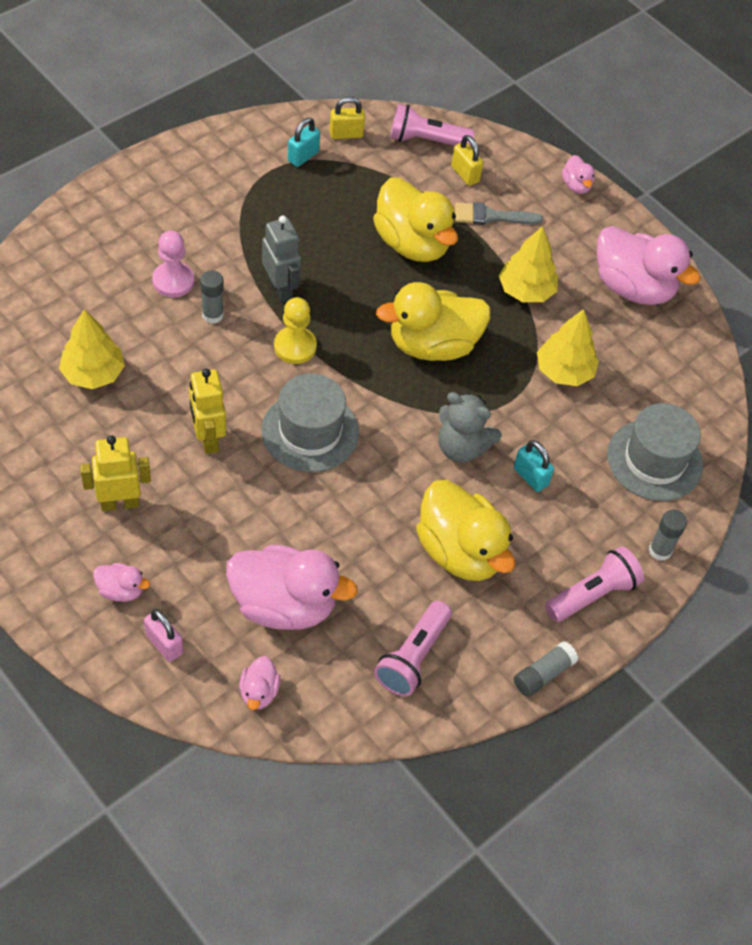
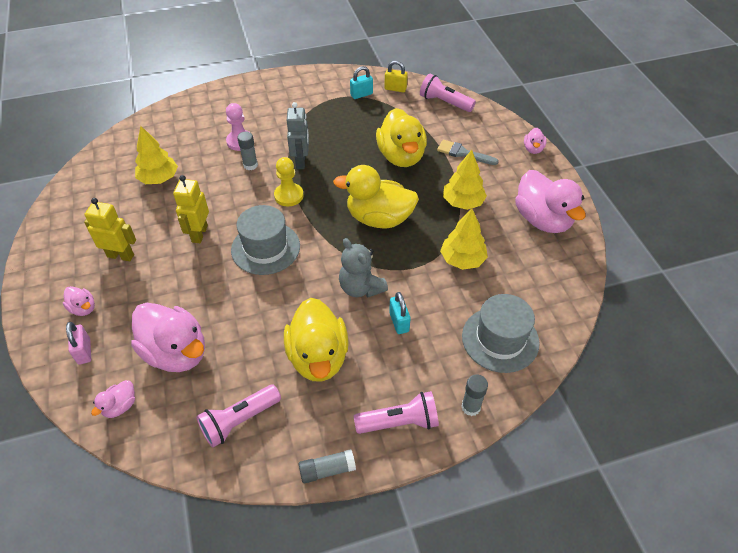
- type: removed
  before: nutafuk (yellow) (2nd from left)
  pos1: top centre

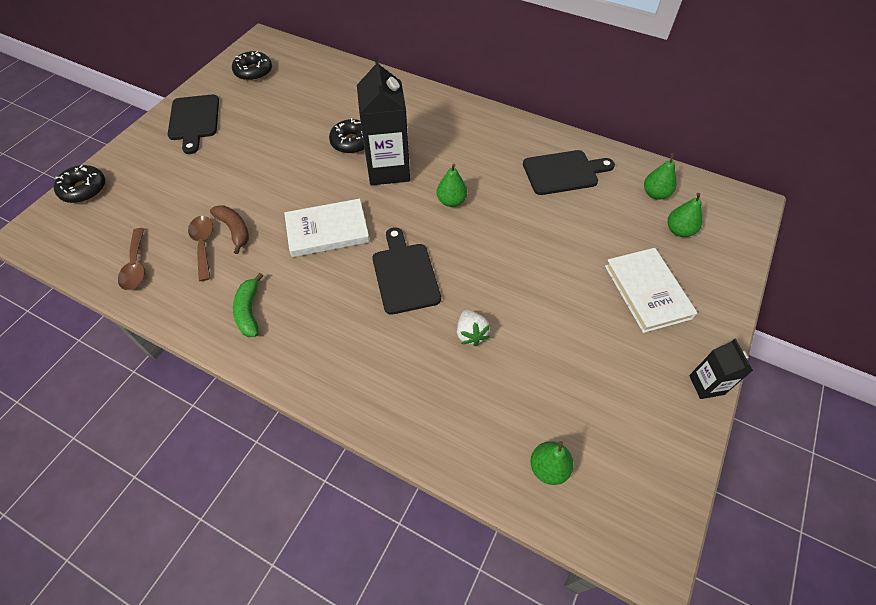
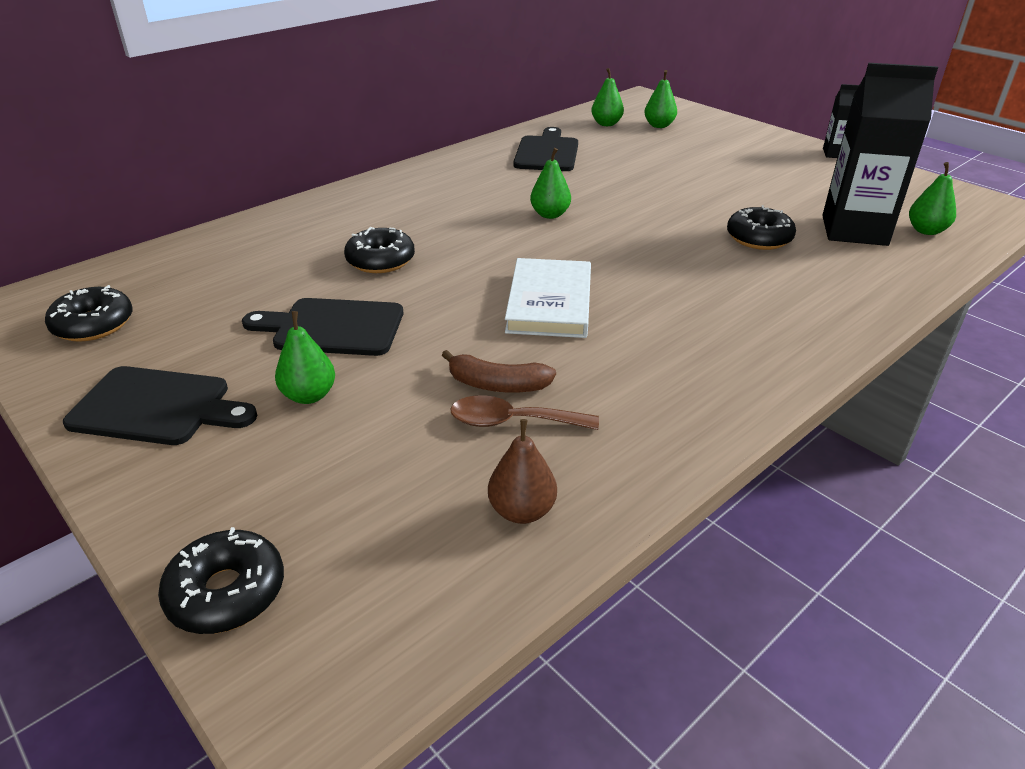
- type: removed
  before: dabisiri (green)
  pos1: middle left
- type: removed
  before: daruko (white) (2nd from left)
  pos1: middle right
- type: added
  after: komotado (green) (1st from left)
  pos2: middle left
- type: moved
  before: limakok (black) (1st from left in the first image)
  after: limakok (black) (2nd from left)
  pos1: top centre
  pos2: top right
- type: moved
  before: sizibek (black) (2nd from left)
  pos1: centre
  pos2: middle left
- type: replaced
  before: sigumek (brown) (1st from left)
  after: komotado (brown)
  pos1: middle left
  pos2: centre
- type: replaced
  before: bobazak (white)
  after: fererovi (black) (4th from left)
  pos1: centre
  pos2: top right
- type: turned
  before: dabisiri (brown)
  pos1: middle left
  pos2: centre
  turn: -150

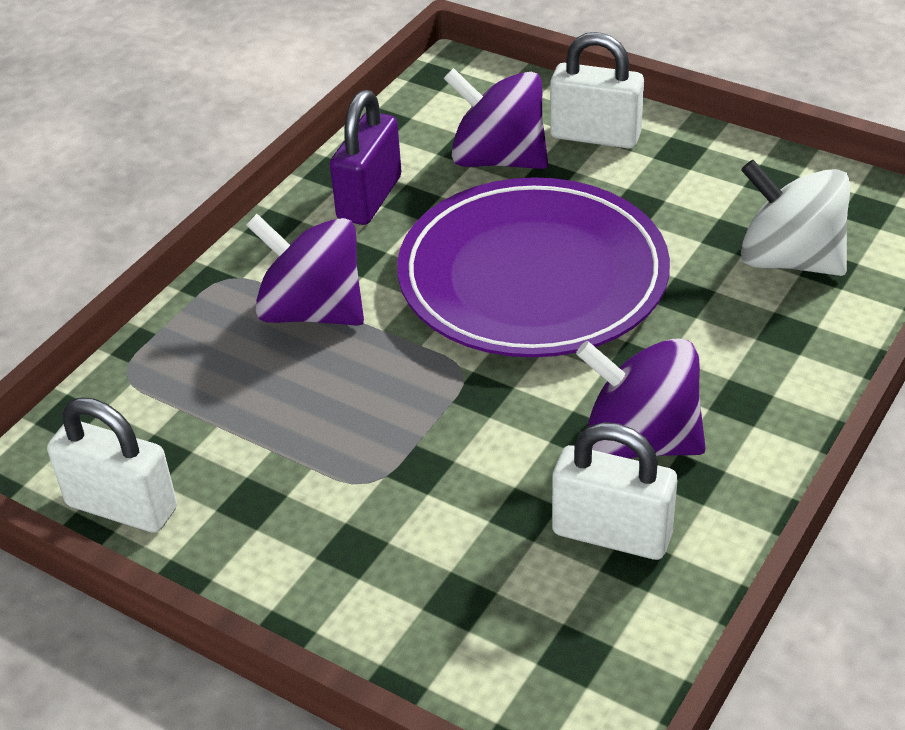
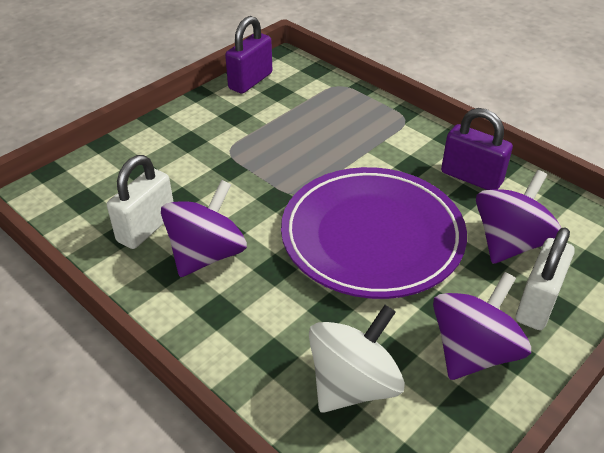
- type: moved
  before: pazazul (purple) (1st from left in the first image)
  after: pazazul (purple) (2nd from left)
  pos1: centre
  pos2: bottom right
- type: recoloured
  before: nutafuk (white) (1st from left)
  after: nutafuk (purple) (1st from left)
  pos1: middle left
  pos2: top centre

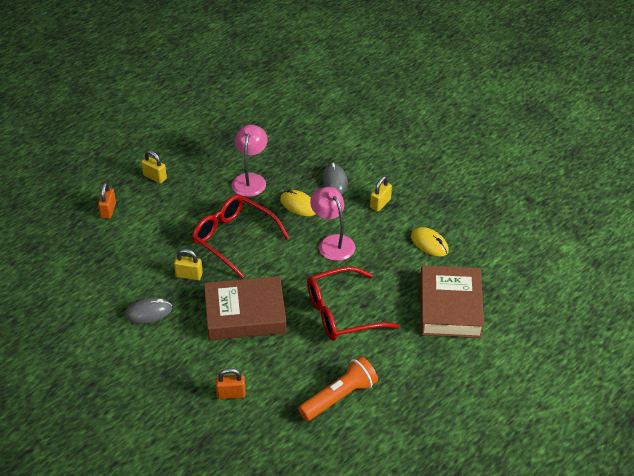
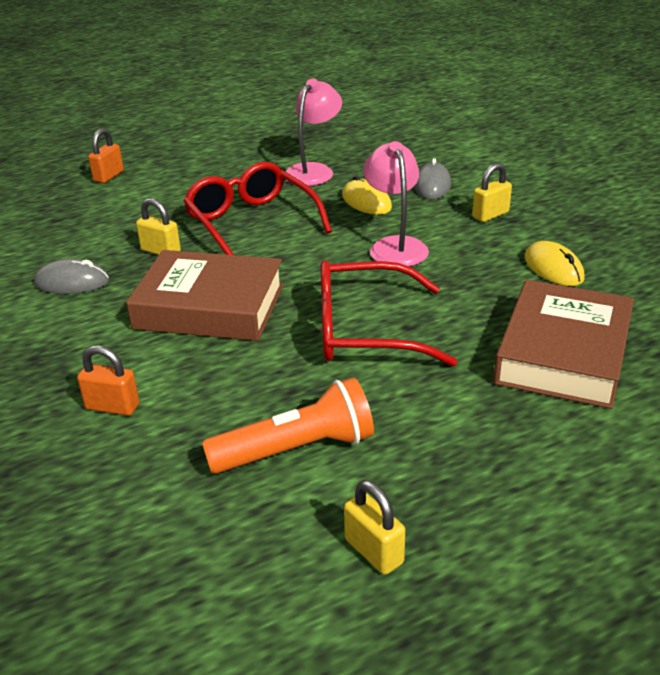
- type: moved
  before: nutafuk (yellow) (1st from left in the first image)
  after: nutafuk (yellow) (2nd from left)
  pos1: middle left
  pos2: bottom centre

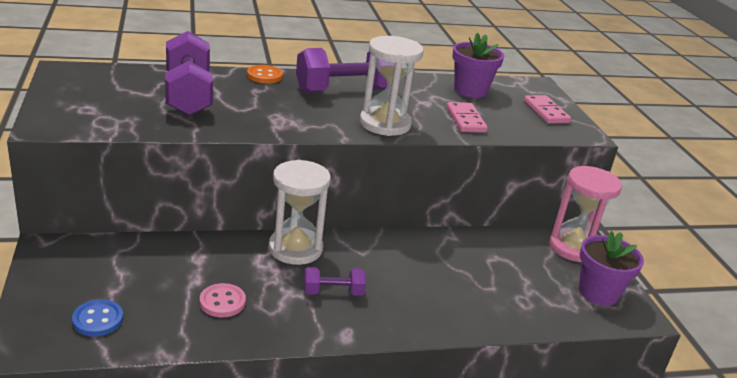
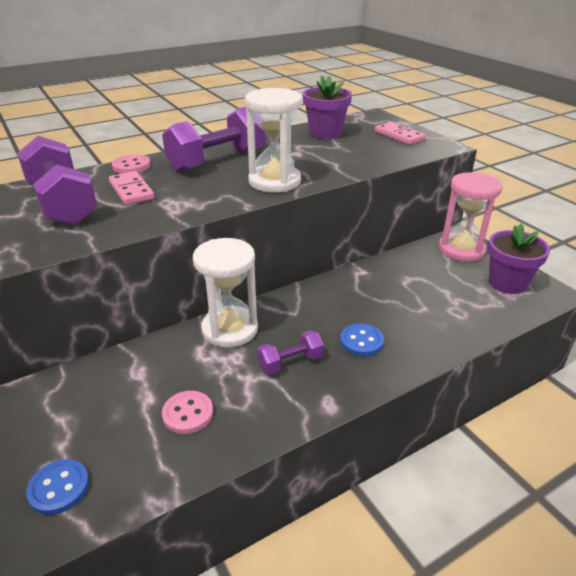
- type: added
  after: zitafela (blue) (2nd from left)
  pos2: centre
- type: moved
  before: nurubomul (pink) (1st from left)
  pos1: top centre
  pos2: top left
- type: recoloured
  before: zitafela (orange)
  after: zitafela (pink) (1st from left)
  pos1: top centre
  pos2: top left

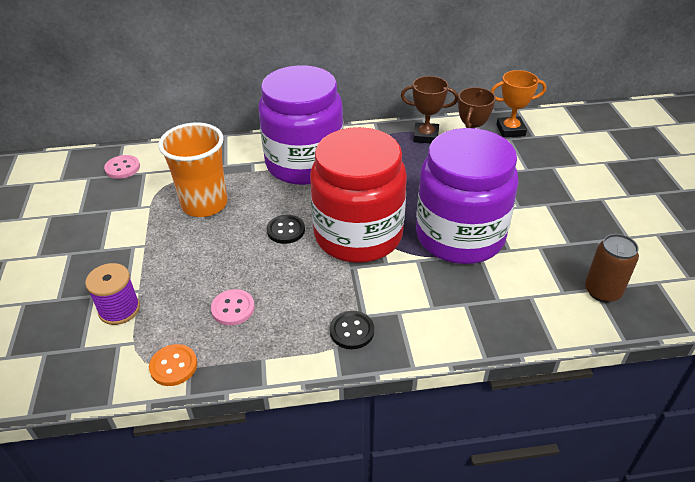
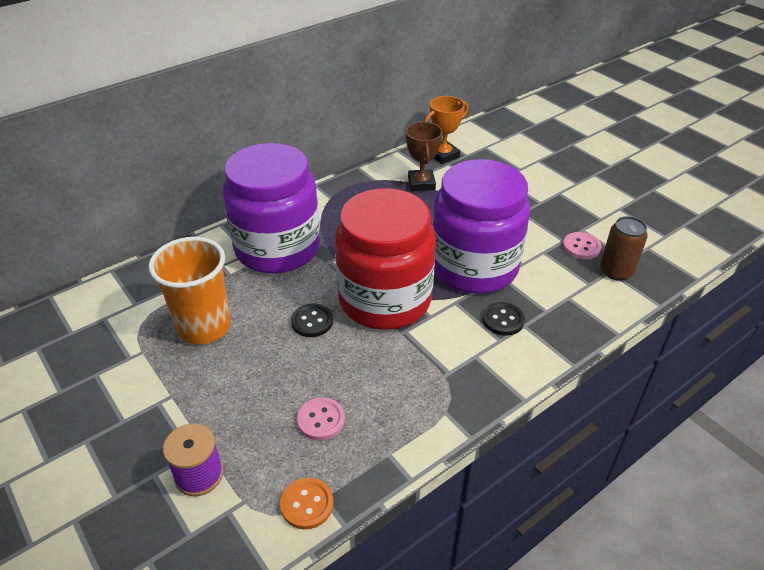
- type: removed
  before: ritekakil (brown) (1st from left)
  pos1: top centre
- type: moved
  before: zitafela (pink) (1st from left in the first image)
  after: zitafela (pink) (2nd from left)
  pos1: middle left
  pos2: middle right
- type: moved
  before: zitafela (black) (2nd from left)
  pos1: bottom centre
  pos2: centre

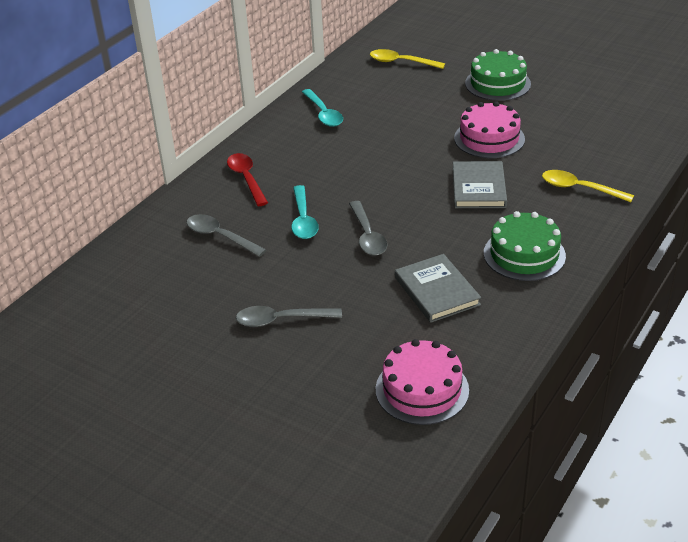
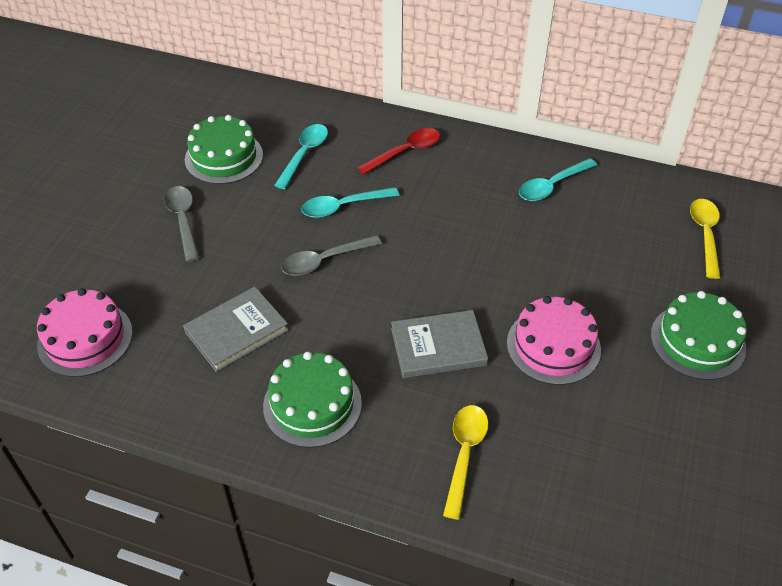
- type: added
  after: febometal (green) (1st from left)
  pos2: top left
- type: recoloured
  before: sigumek (grey) (1st from left)
  after: sigumek (turquoise) (1st from left)
  pos1: middle left
  pos2: top centre

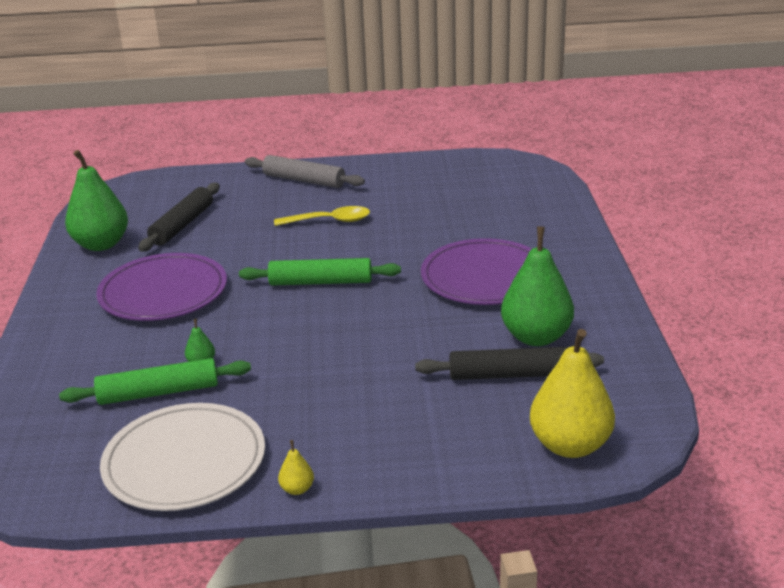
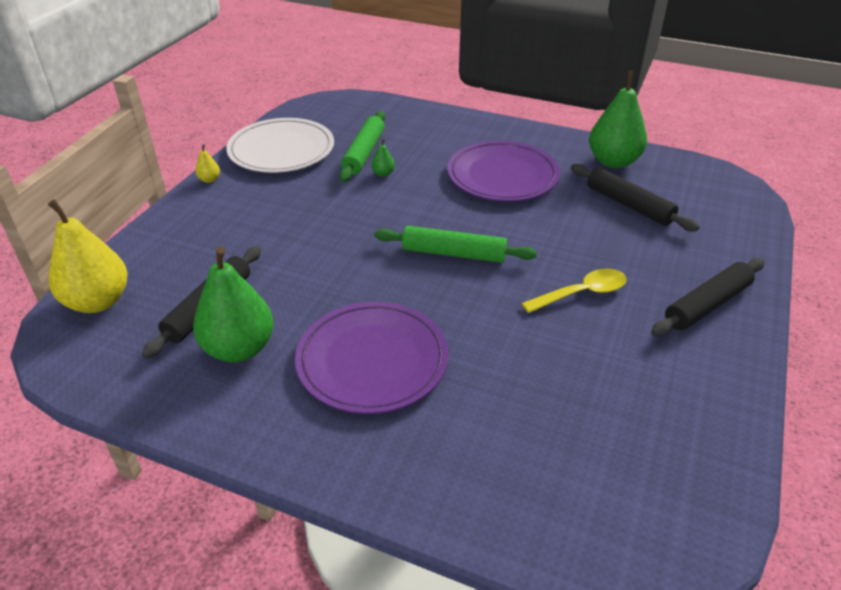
- type: recoloured
  before: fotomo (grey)
  after: fotomo (black) (3rd from left)
  pos1: top centre
  pos2: middle right
- type: turned
  before: fotomo (green) (2nd from left)
  pos1: centre
  pos2: centre
  turn: 75
- type: turned
  before: sigumek (yellow)
  pos1: centre
  pos2: middle right
  turn: -135

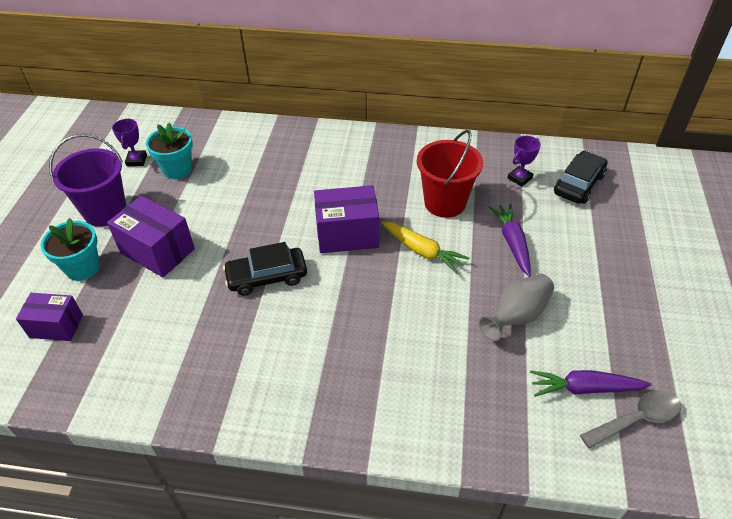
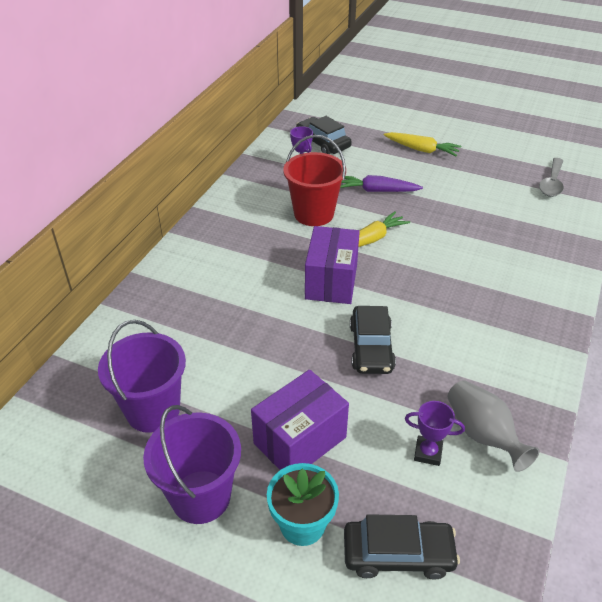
- type: removed
  before: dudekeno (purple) (2nd from left)
  pos1: bottom right
- type: added
  after: dudekeno (yellow) (2nd from left)
  pos2: top right
- type: moved
  before: ritekakil (purple) (1st from left in the first image)
  after: ritekakil (purple) (2nd from left)
  pos1: top left
  pos2: bottom right
- type: moved
  before: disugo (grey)
  pos1: middle right
  pos2: bottom right
- type: replaced
  before: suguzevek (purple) (1st from left)
  after: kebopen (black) (3rd from left)
  pos1: middle left
  pos2: bottom right
- type: replaced
  before: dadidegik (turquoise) (2nd from left)
  after: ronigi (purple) (1st from left)
  pos1: top left
  pos2: middle left
- type: turned
  before: sigumek (grey)
  pos1: bottom right
  pos2: top right
  turn: -150

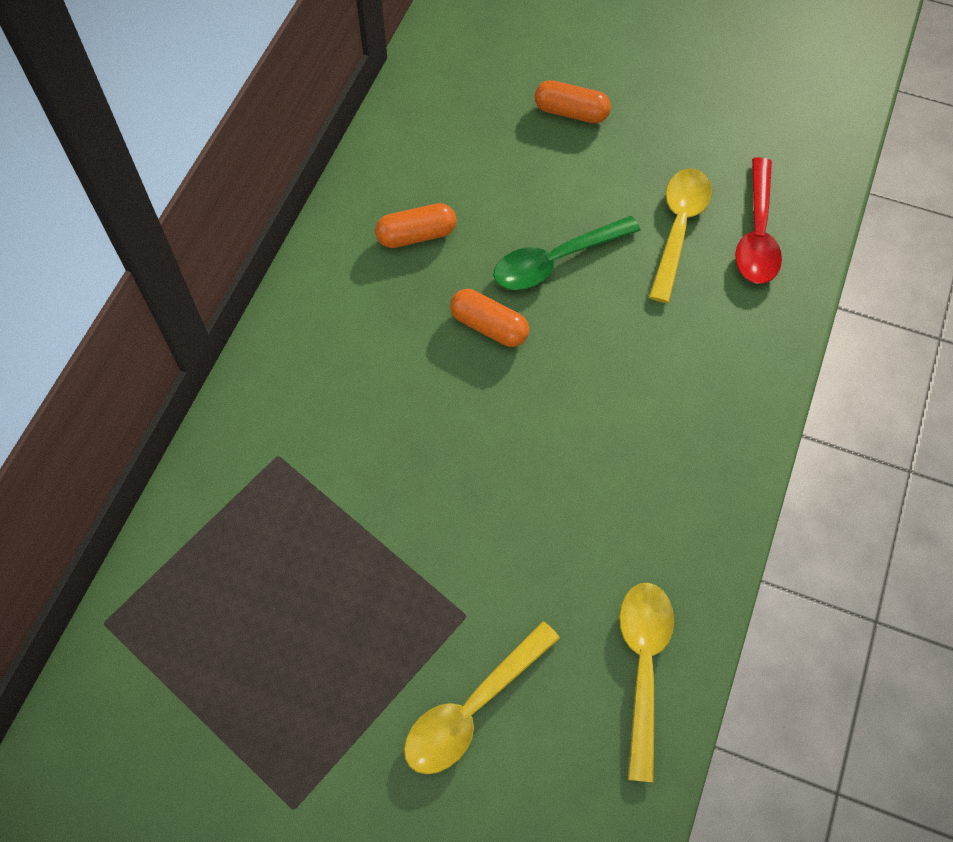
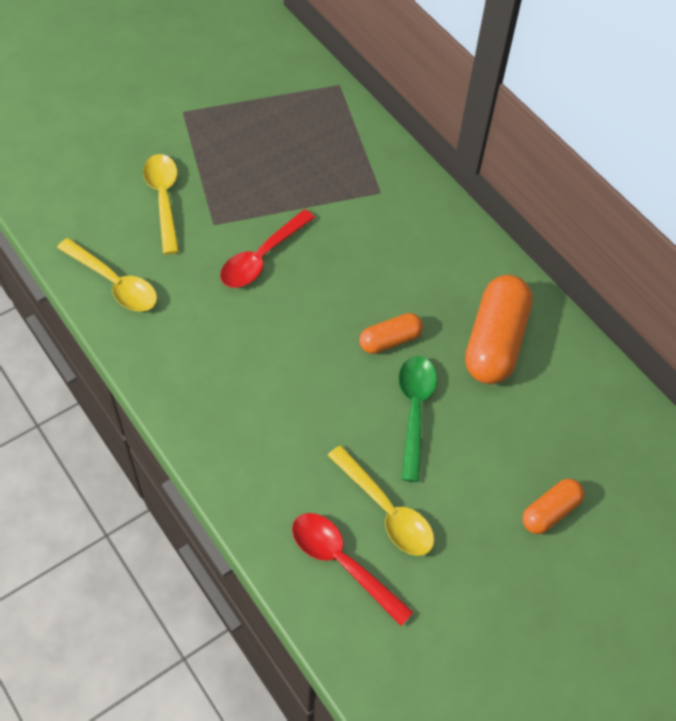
- type: added
  after: sigumek (red) (1st from left)
  pos2: centre
- type: resized
  before: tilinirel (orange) (1st from left in the first image)
  pos1: top centre
  pos2: middle right
  scale: 1.82

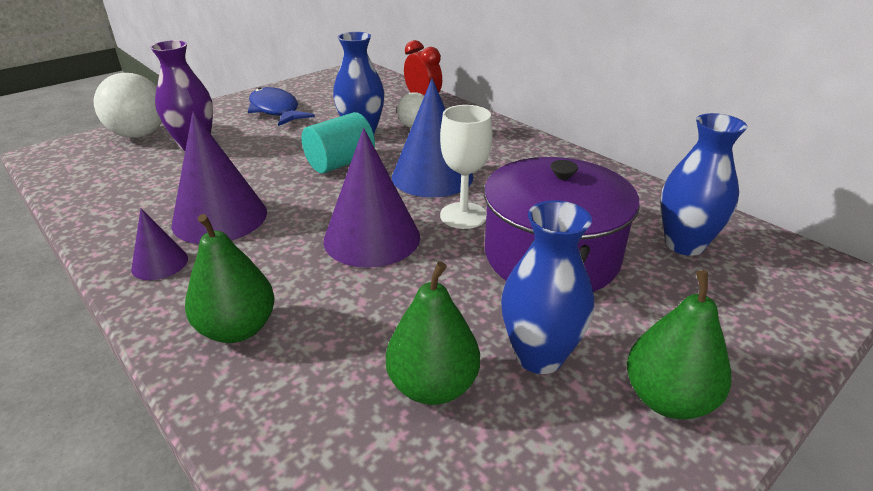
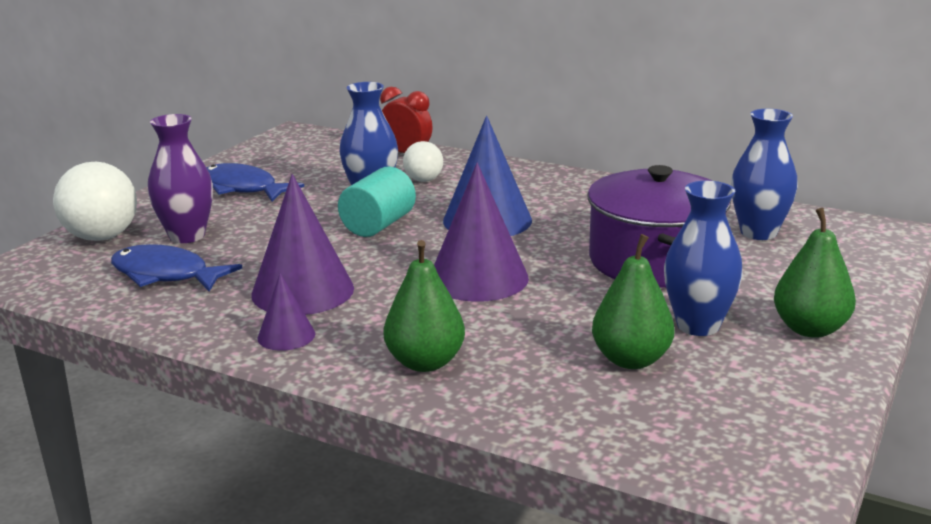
- type: removed
  before: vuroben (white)
  pos1: centre
- type: added
  after: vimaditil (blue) (1st from left)
  pos2: middle left

